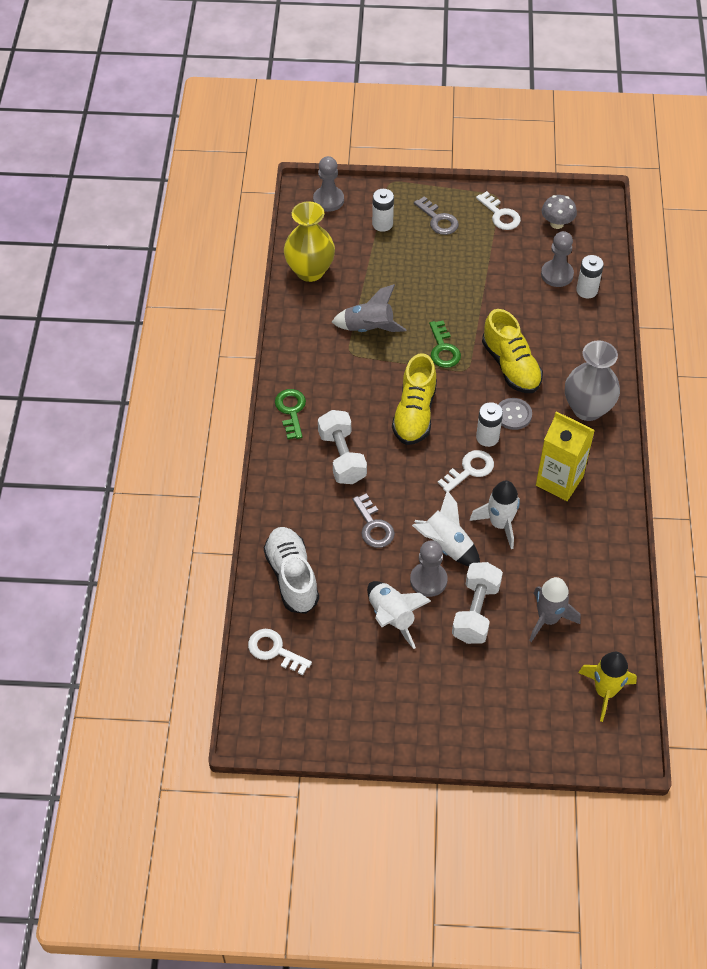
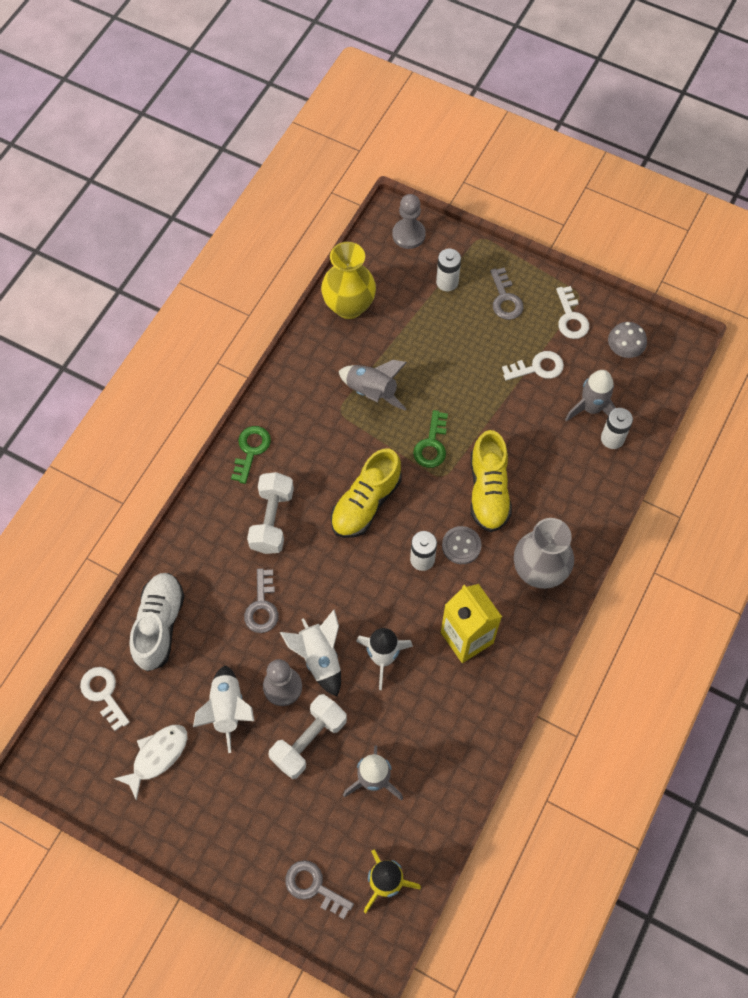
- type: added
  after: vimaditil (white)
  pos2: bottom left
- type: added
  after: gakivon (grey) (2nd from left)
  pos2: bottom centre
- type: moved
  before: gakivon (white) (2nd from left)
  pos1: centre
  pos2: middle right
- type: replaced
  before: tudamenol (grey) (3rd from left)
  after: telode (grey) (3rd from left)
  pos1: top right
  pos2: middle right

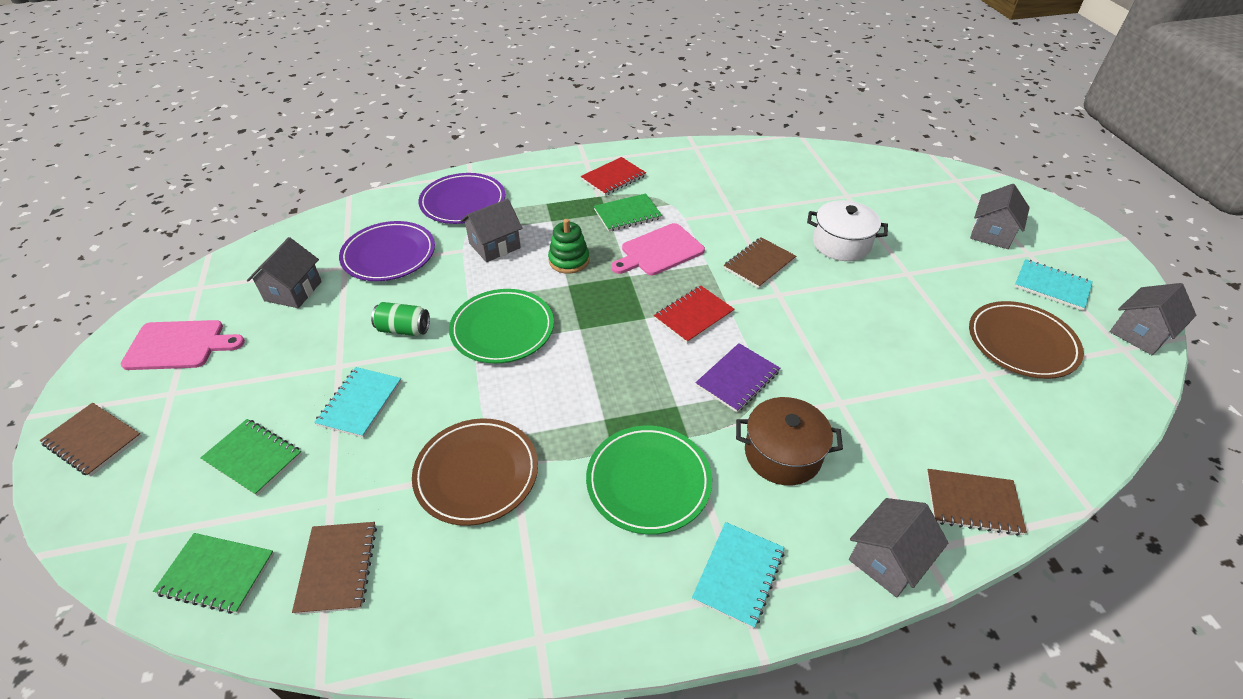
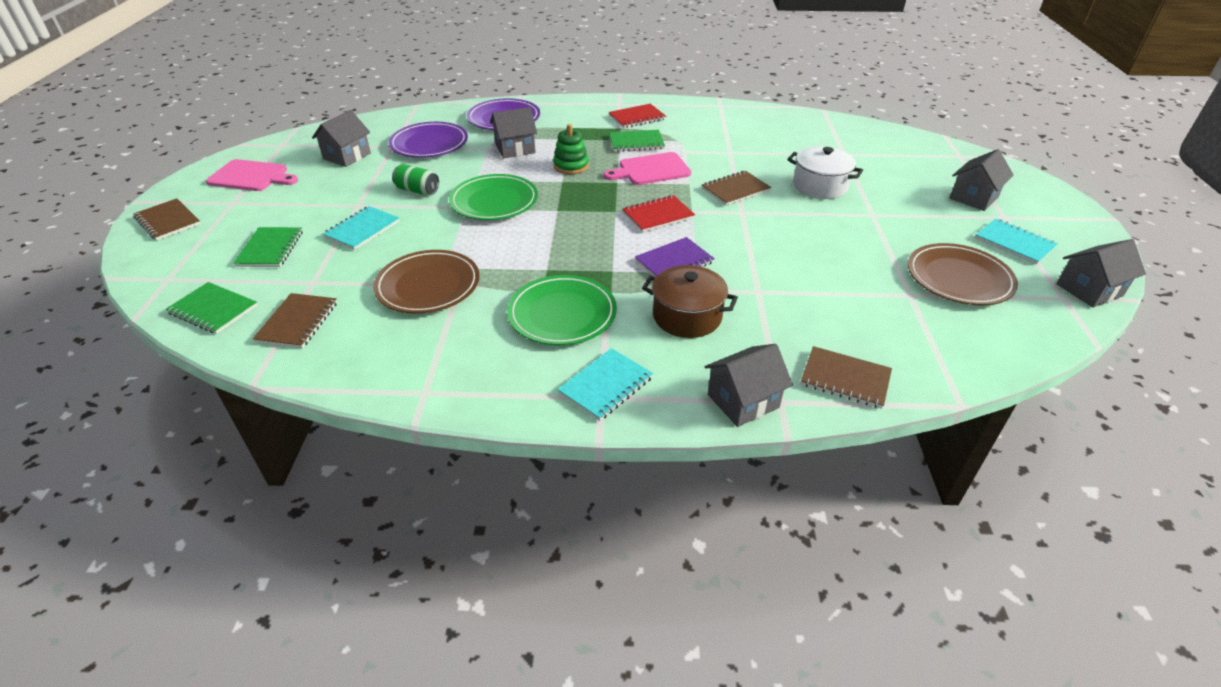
- type: turned
  before: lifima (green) (2nd from left)
  pos1: middle left
  pos2: middle left
  turn: 45

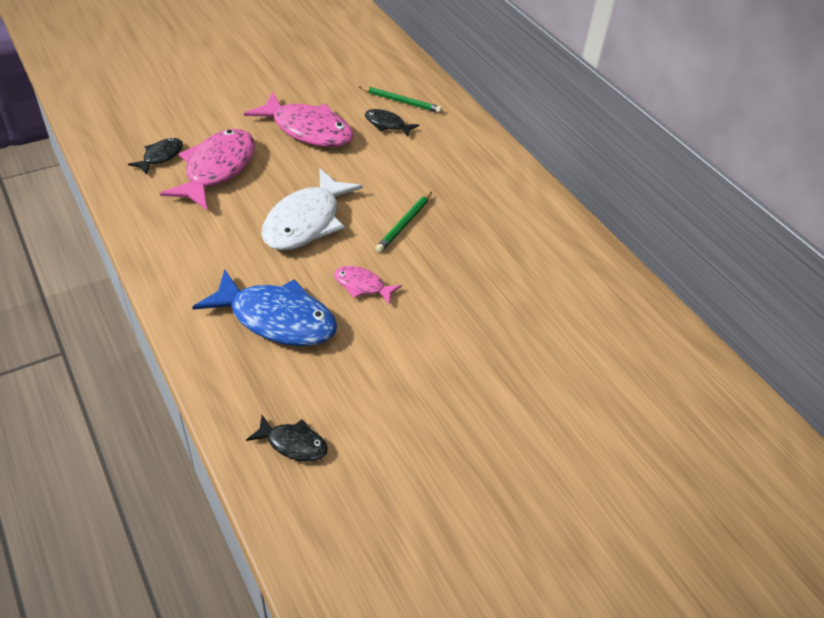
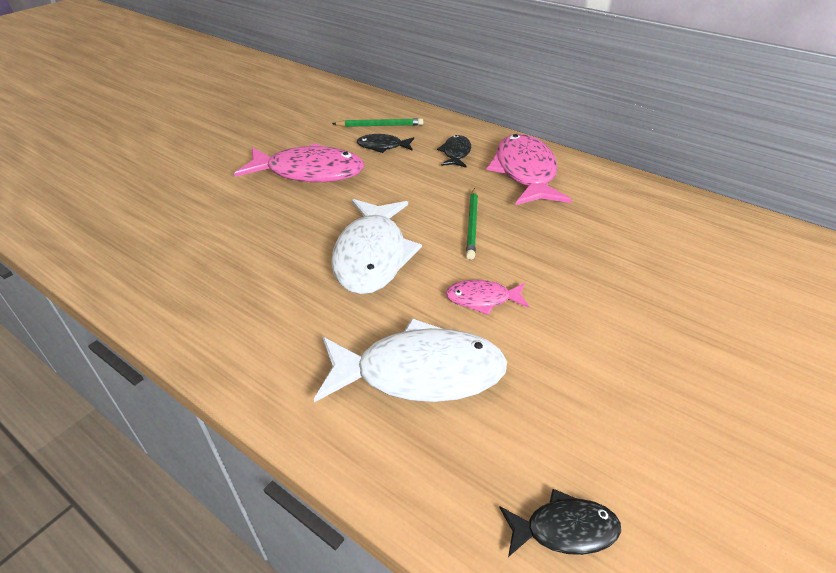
- type: moved
  before: vimaditil (black) (1st from left in the first image)
  after: vimaditil (black) (2nd from left)
  pos1: top left
  pos2: top centre
- type: moved
  before: vimaditil (pink) (1st from left in the first image)
  after: vimaditil (pink) (3rd from left)
  pos1: top left
  pos2: top centre
- type: recoloured
  before: vimaditil (blue)
  after: vimaditil (white) (2nd from left)
  pos1: middle left
  pos2: centre

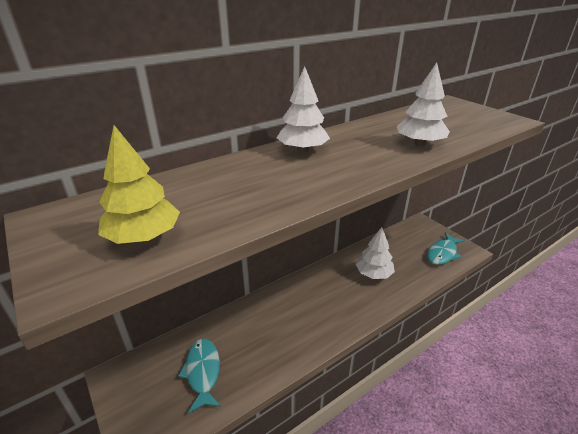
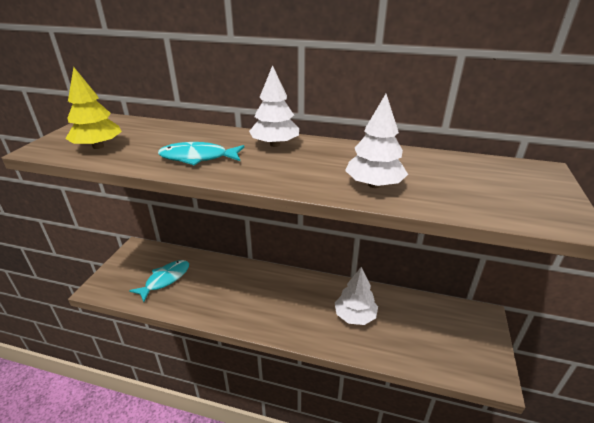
- type: moved
  before: vimaditil (turquoise) (2nd from left)
  pos1: middle right
  pos2: centre

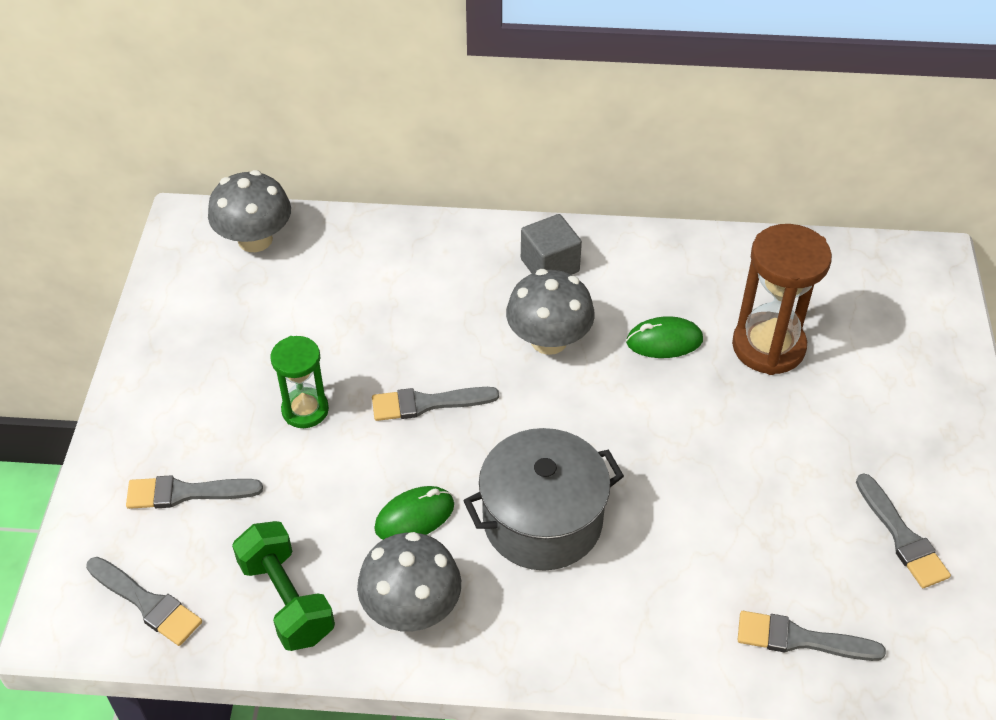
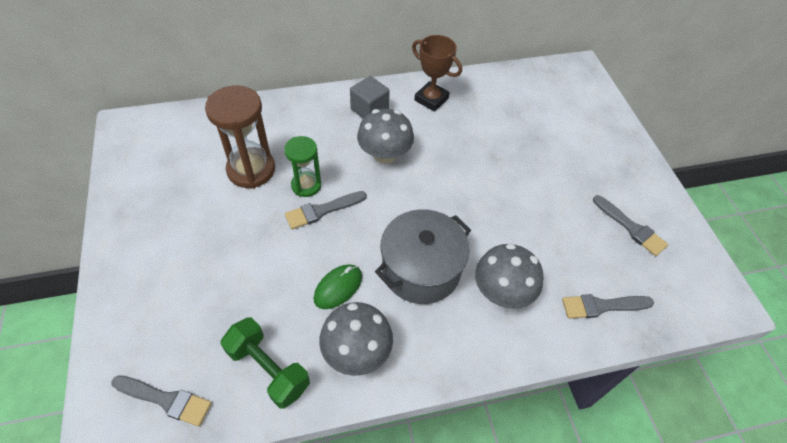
- type: removed
  before: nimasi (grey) (2nd from left)
  pos1: bottom left
- type: removed
  before: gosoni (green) (2nd from left)
  pos1: middle right
- type: added
  after: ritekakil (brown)
  pos2: top centre
- type: moved
  before: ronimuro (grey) (1st from left in the first image)
  after: ronimuro (grey) (3rd from left)
  pos1: top left
  pos2: centre
- type: moved
  before: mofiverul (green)
  pos1: middle left
  pos2: centre
- type: moved
  before: mofiverul (brown)
  pos1: middle right
  pos2: top left

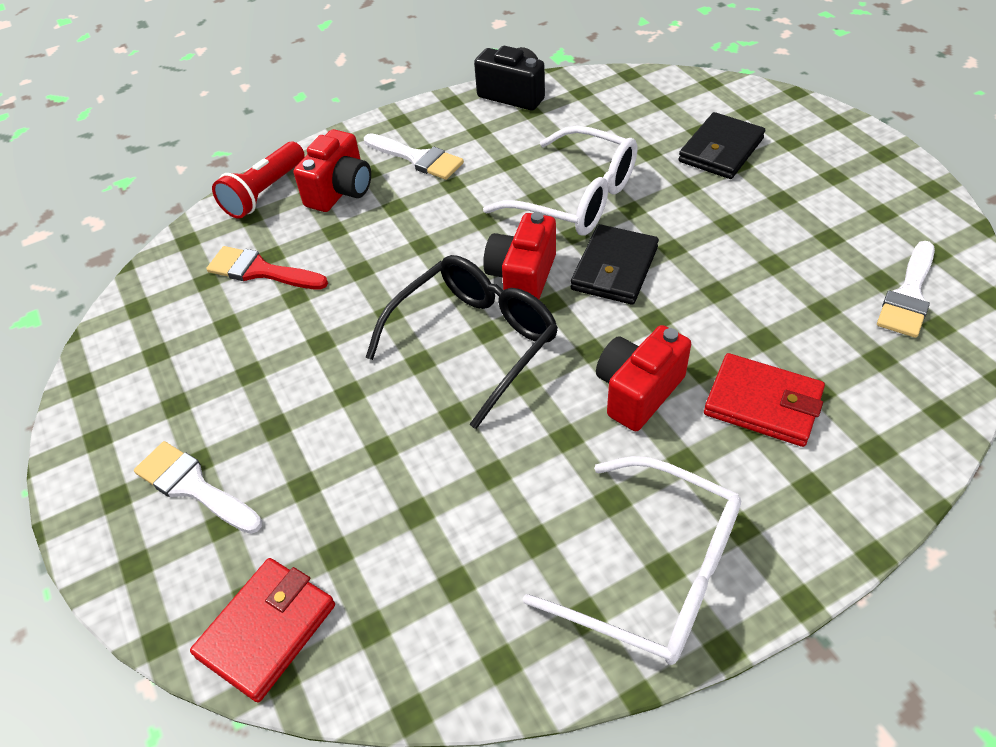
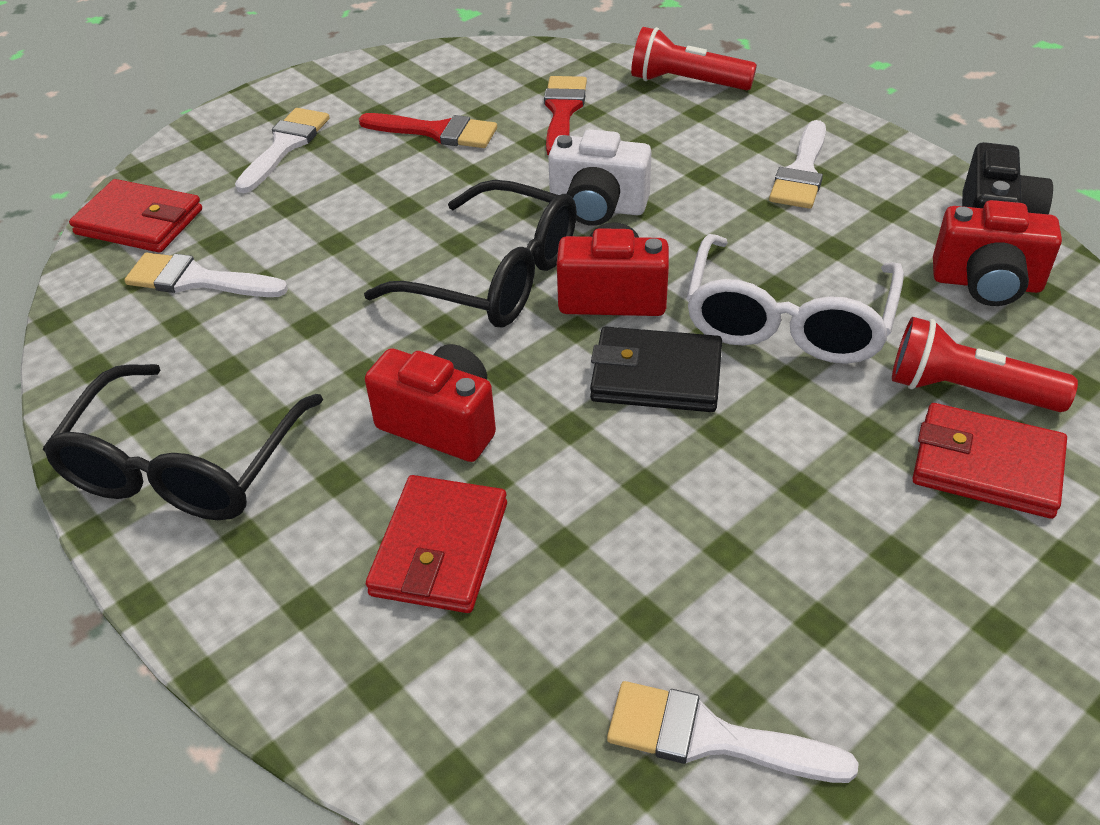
- type: added
  after: nimasi (white) (1st from left)
  pos2: middle left
- type: added
  after: nimasi (red) (1st from left)
  pos2: top centre
- type: added
  after: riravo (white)
  pos2: top centre
- type: added
  after: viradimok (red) (2nd from left)
  pos2: middle right
- type: moved
  before: riravo (red) (1st from left in the first image)
  after: riravo (red) (3rd from left)
  pos1: top centre
  pos2: top right
- type: recoloured
  before: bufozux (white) (2nd from left)
  after: bufozux (black) (1st from left)
  pos1: bottom centre
  pos2: middle left
- type: recoloured
  before: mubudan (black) (2nd from left)
  after: mubudan (red) (3rd from left)
  pos1: top right
  pos2: middle right

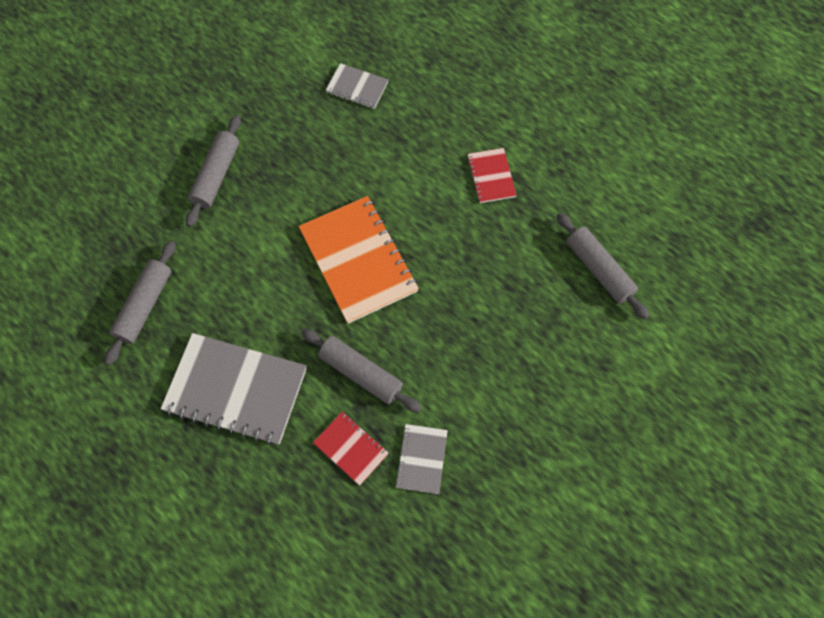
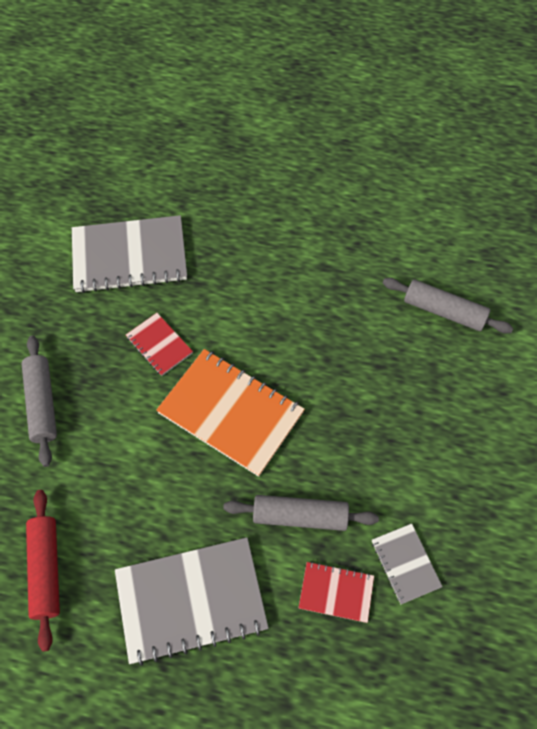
- type: moved
  before: lifima (red) (2nd from left in the first image)
  after: lifima (red) (1st from left)
  pos1: top centre
  pos2: middle left
- type: recoloured
  before: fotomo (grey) (1st from left)
  after: fotomo (red)
  pos1: middle left
  pos2: bottom left
- type: resized
  before: lifima (grey) (2nd from left in the first image)
  pos1: top centre
  pos2: middle left
  scale: 1.98

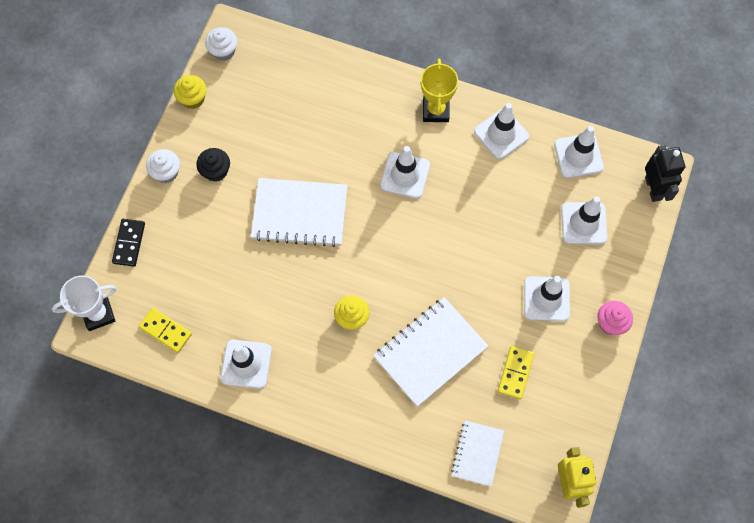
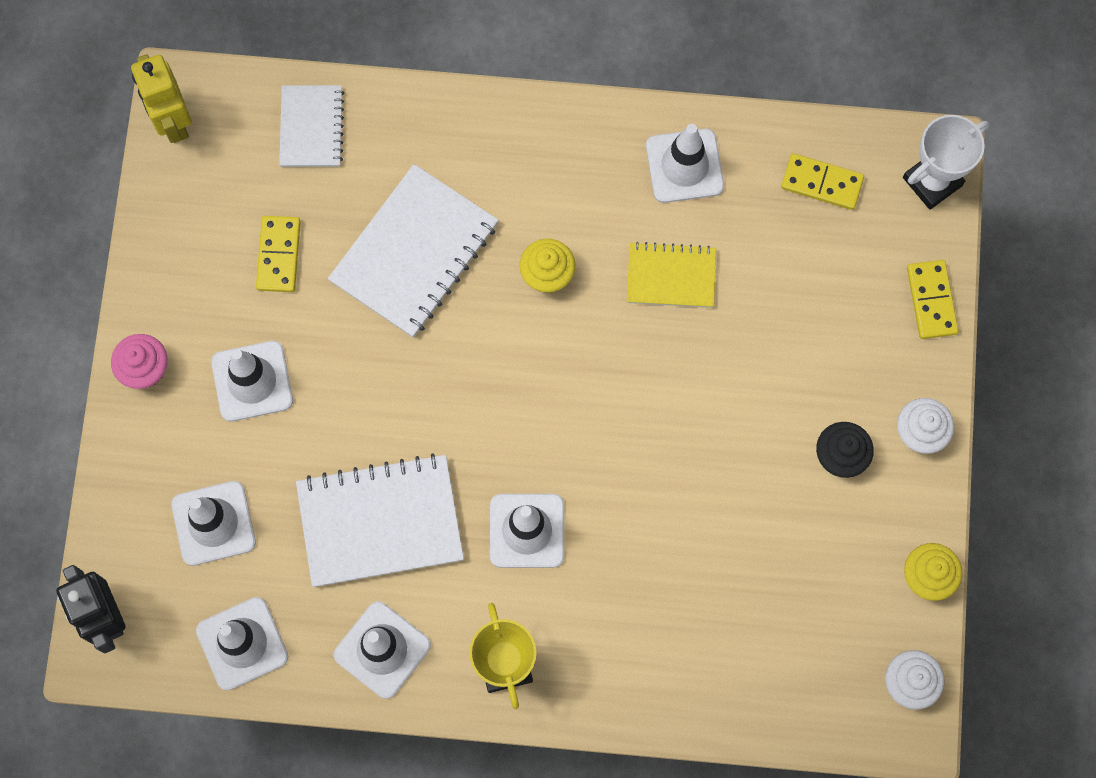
- type: added
  after: lifima (yellow)
  pos2: centre
- type: moved
  before: lifima (white) (1st from left in the first image)
  after: lifima (white) (2nd from left)
  pos1: centre
  pos2: bottom centre
- type: recoloured
  before: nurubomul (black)
  after: nurubomul (yellow) (3rd from left)
  pos1: middle left
  pos2: middle right

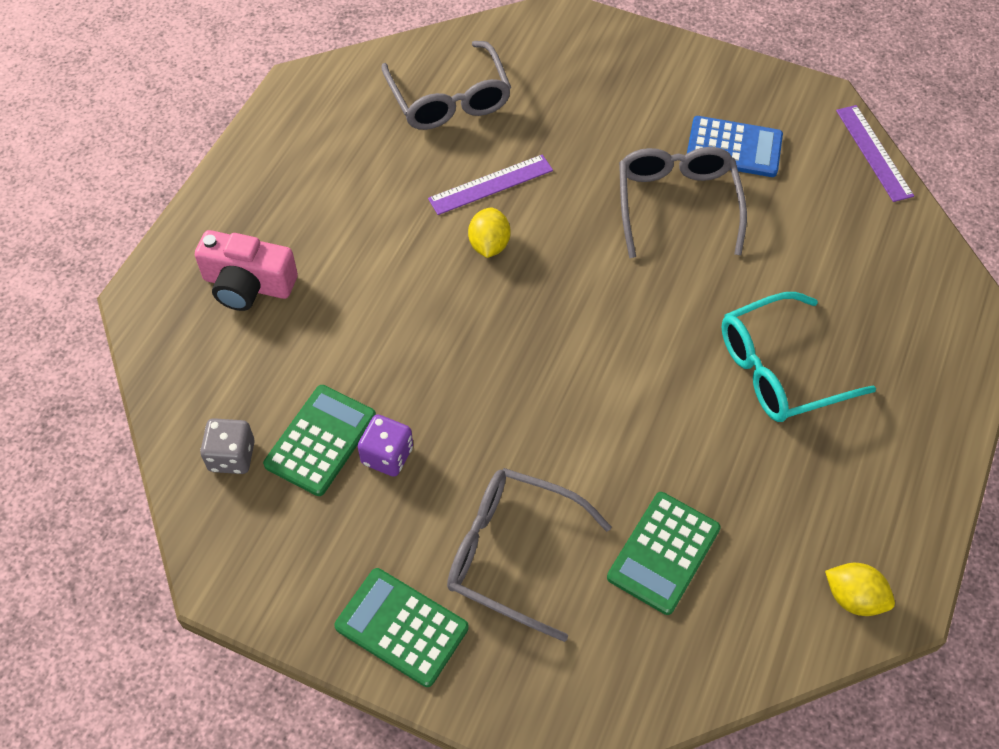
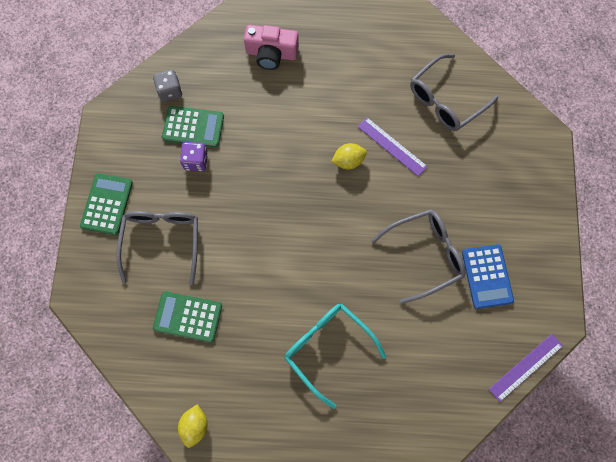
- type: turned
  before: riravo (pink)
  pos1: middle left
  pos2: top centre
  turn: -75

